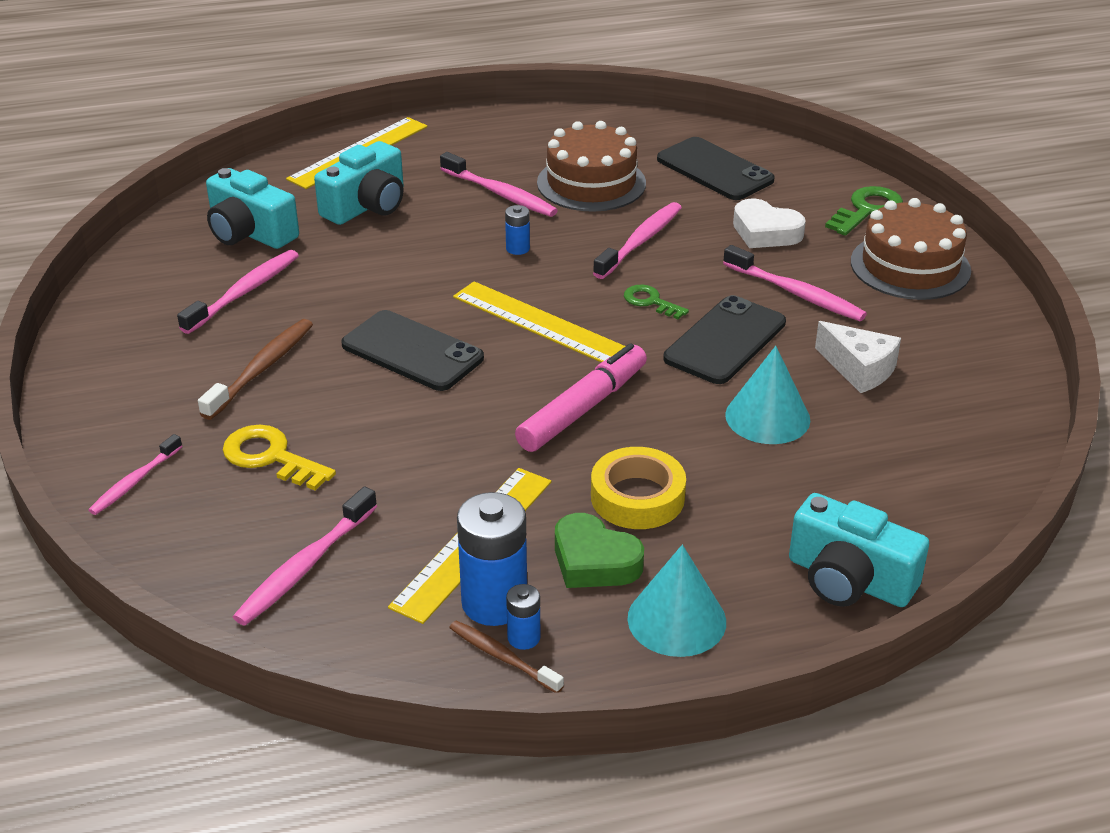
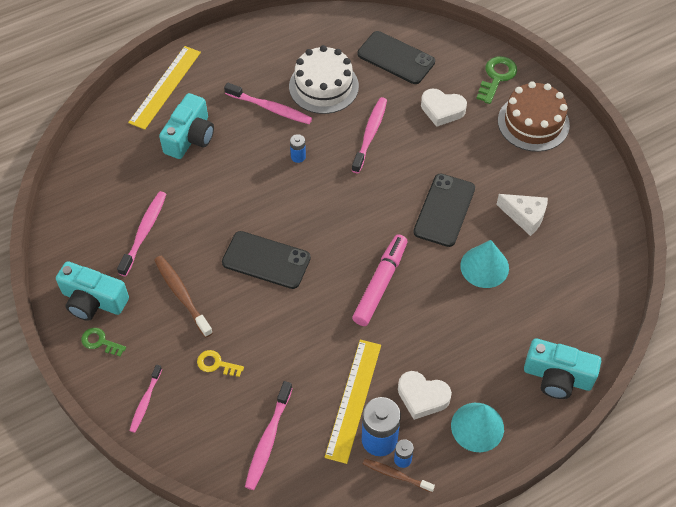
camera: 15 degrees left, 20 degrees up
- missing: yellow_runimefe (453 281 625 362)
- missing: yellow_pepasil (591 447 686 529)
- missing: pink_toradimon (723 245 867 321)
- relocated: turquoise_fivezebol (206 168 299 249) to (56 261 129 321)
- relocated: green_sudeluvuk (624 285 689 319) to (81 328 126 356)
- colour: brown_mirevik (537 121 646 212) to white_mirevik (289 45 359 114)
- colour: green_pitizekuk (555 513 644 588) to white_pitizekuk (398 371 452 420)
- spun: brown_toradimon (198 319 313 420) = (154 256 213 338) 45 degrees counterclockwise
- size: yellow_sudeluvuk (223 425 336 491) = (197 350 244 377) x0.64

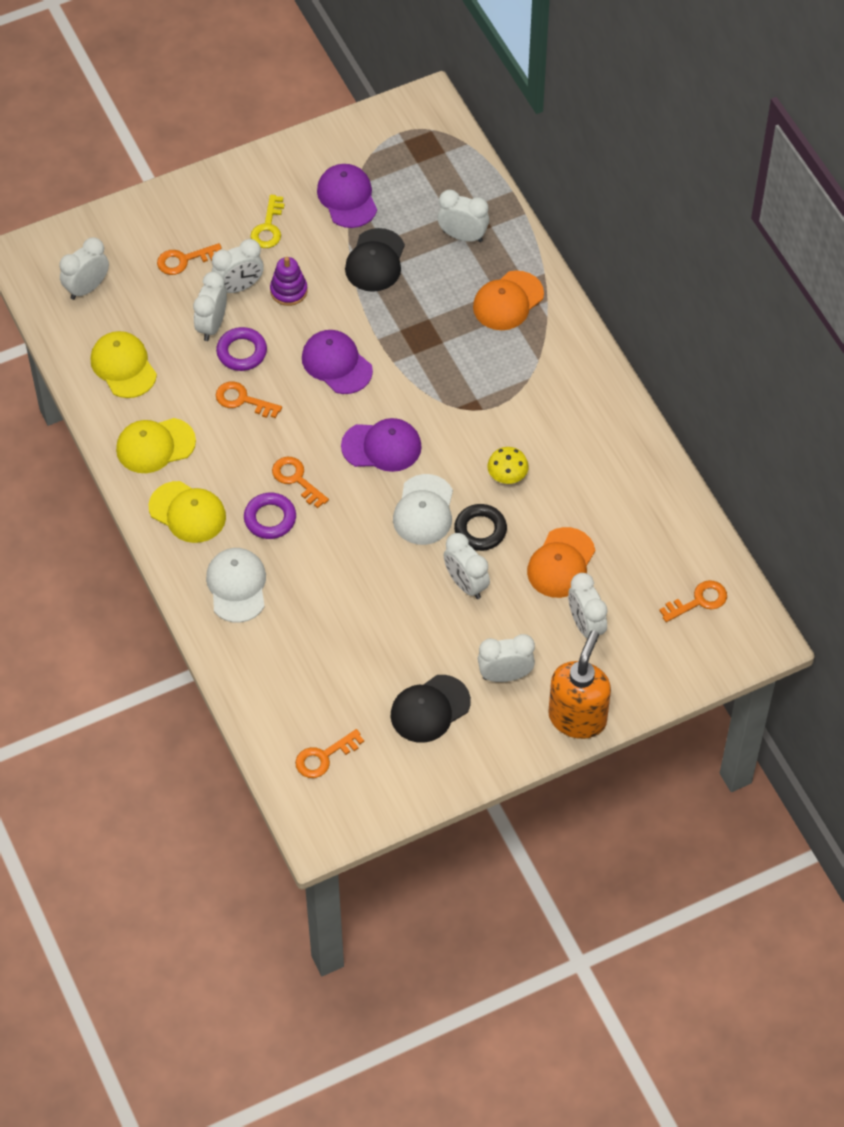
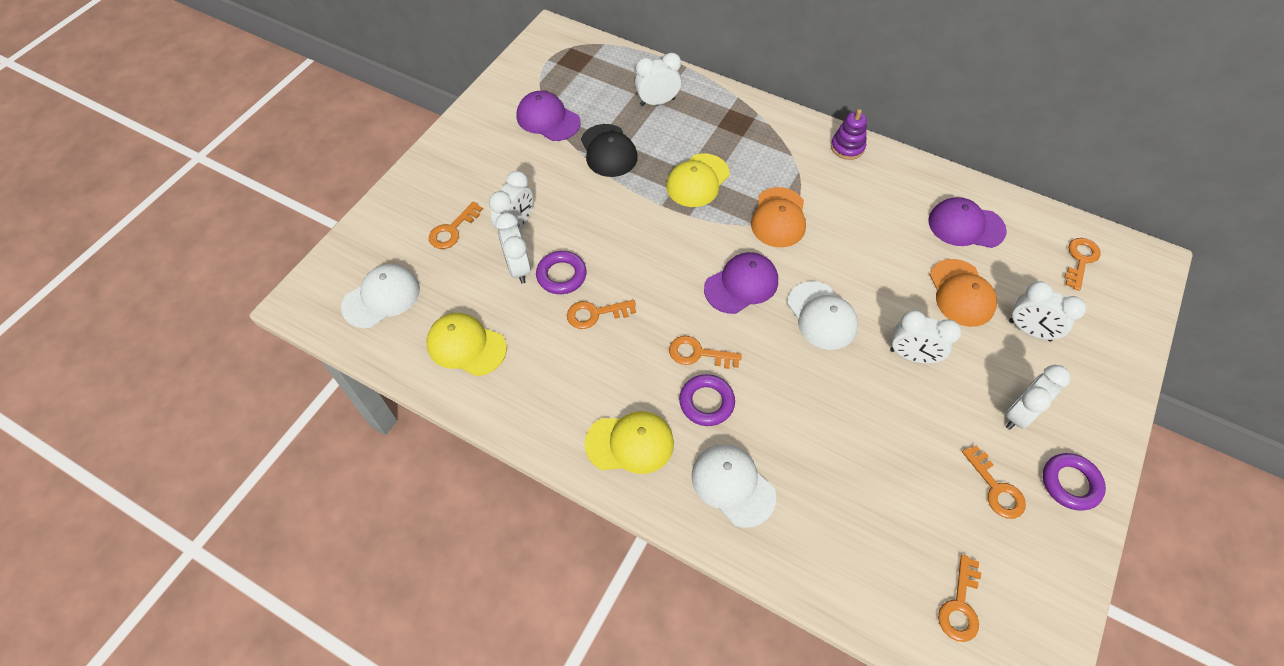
camera: 35 degrees left, 0 degrees up
- missing: yellow_sudeluvuk (250 195 284 248)
- missing: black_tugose (454 504 507 551)
- missing: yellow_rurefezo (487 447 529 484)
- missing: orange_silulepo (548 630 611 739)
- appeared: purple_tugose (1043 453 1106 511)
- relocated: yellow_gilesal (116 418 196 473) to (666 153 730 207)
- relocated: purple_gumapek (270 257 308 306) to (831 109 867 160)
- relocated: purple_gilesal (302 330 373 394) to (928 197 1007 248)
- relocated: orange_gilesal (473 271 544 330) to (751 187 806 247)
- exchanged: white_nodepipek (59 237 109 300) to white_gilesal (341 264 420 328)
- exchanged: black_gilesal (391 675 471 743) to orange_sudeluvuk (962 445 1026 519)

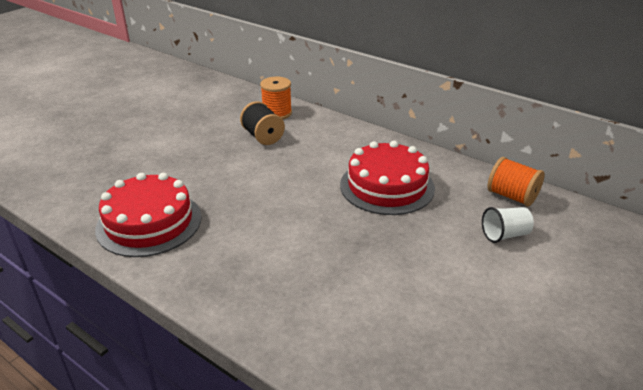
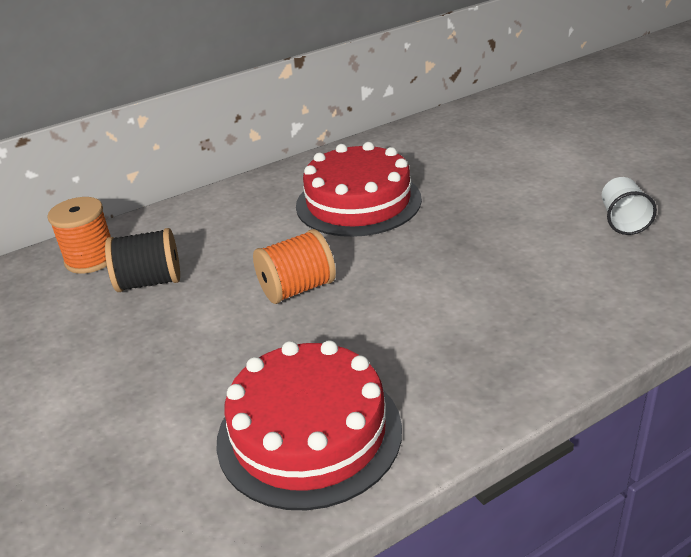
camera: 65 degrees left, 0 degrees up
- relocated: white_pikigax (482 207 534 243) to (602 177 657 235)
- relocated: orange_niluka (487 157 544 206) to (253 229 336 304)

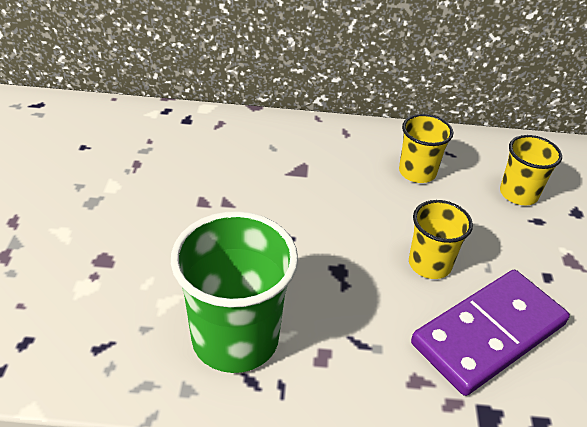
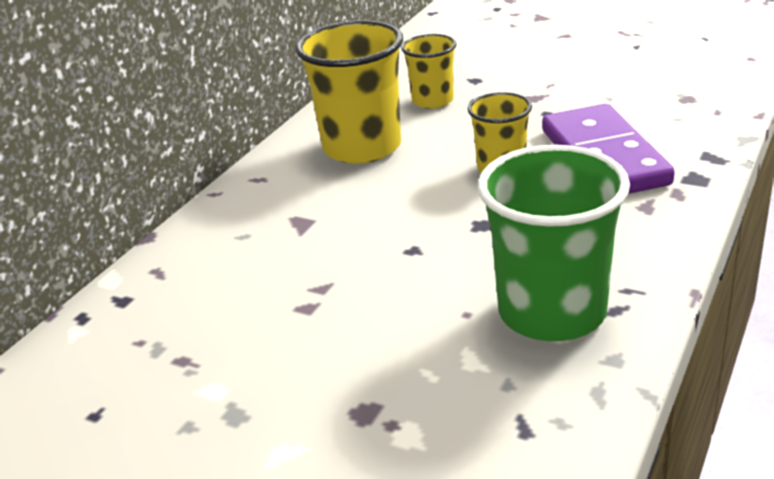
camera: 60 degrees left, 10 degrees down
- size: yellow_pikigax (399 114 453 183) = (296 20 403 164) x1.75

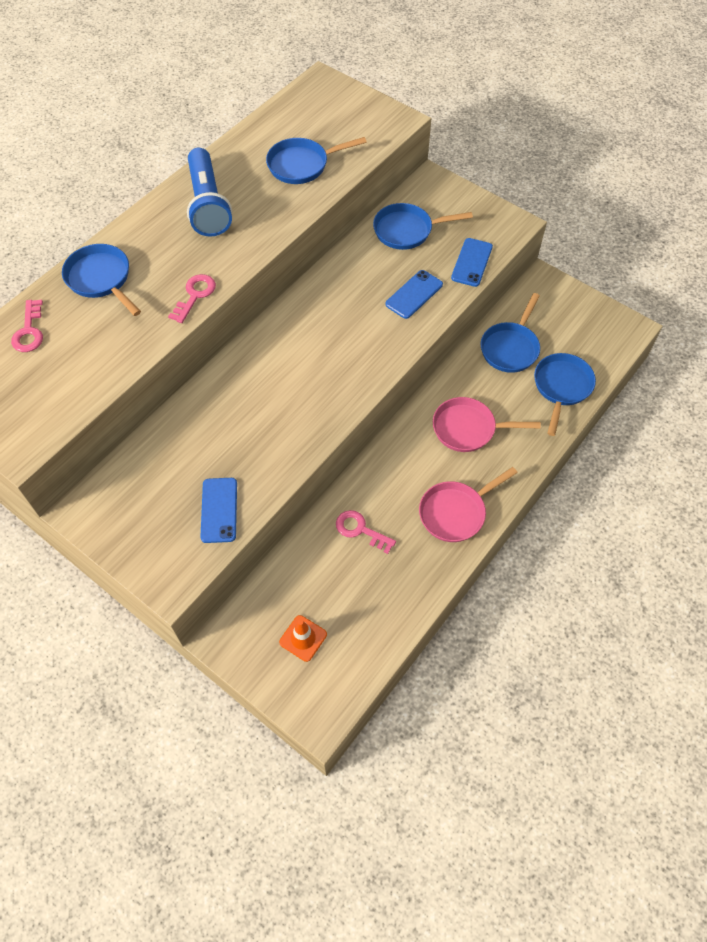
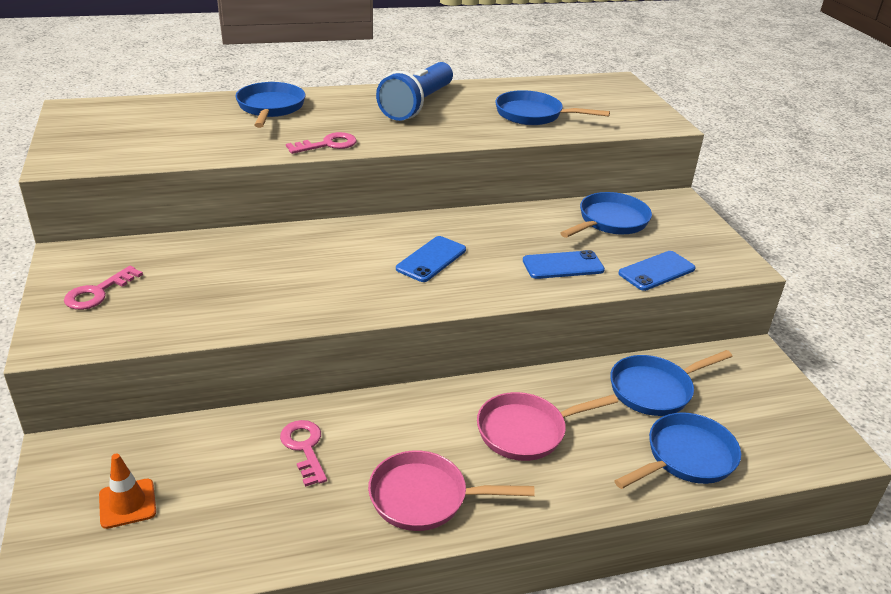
camera: 35 degrees right, 25 degrees down
- relocated: pink_sudeluvuk (11 300 43 352) to (64 266 143 310)
- relocated: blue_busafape (200 478 237 543) to (396 236 466 282)
- spun: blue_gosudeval (373 203 473 250) = (560 192 652 238) 105 degrees clockwise
- spun: pink_gosudeval (433 397 541 452) = (477 392 618 461) 60 degrees counterclockwise

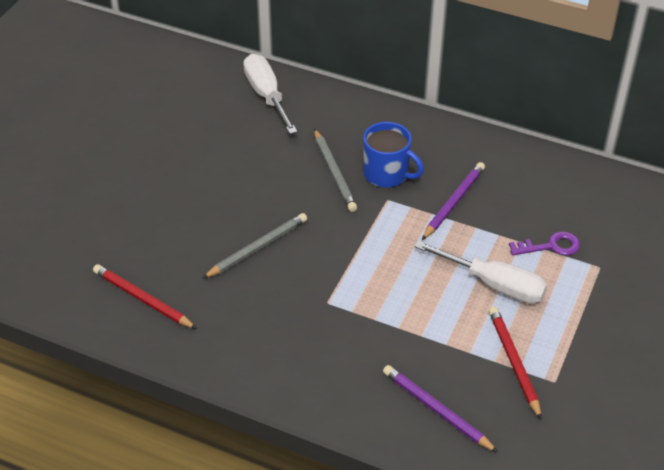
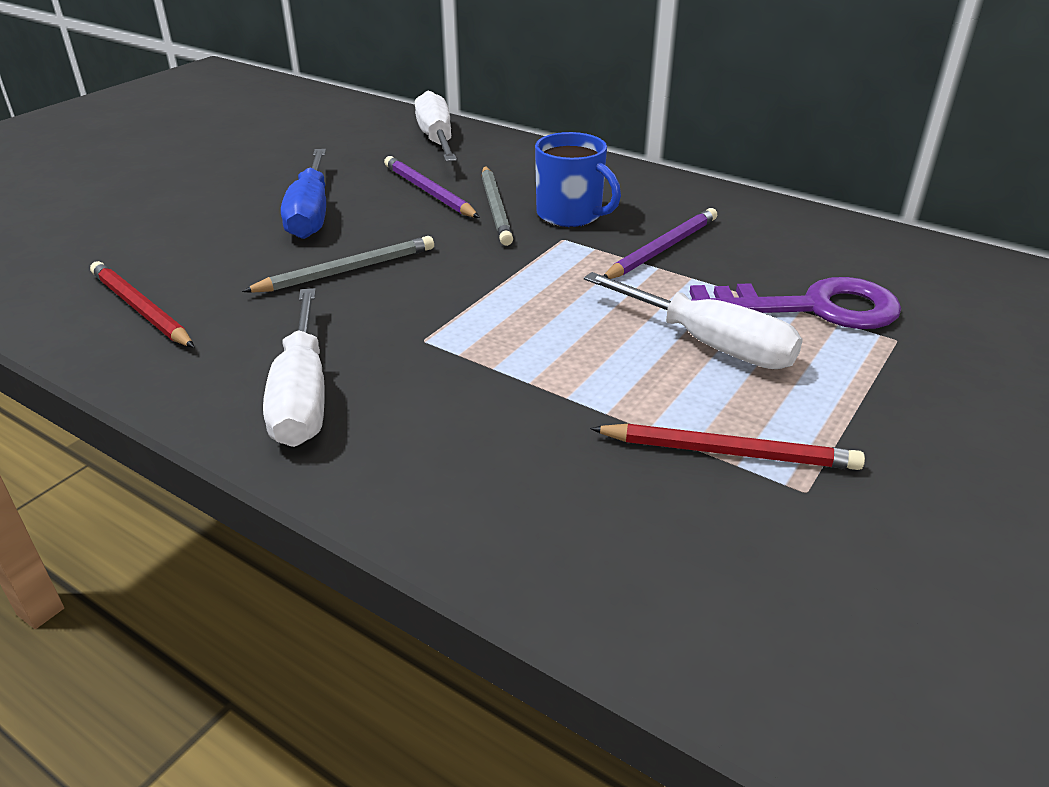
camera: 10 degrees right, 10 degrees down
- appeared: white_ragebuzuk (263 288 324 447)
- appeared: blue_ragebuzuk (281 149 326 239)
- relocated: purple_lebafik (383 365 498 452) to (384 156 480 218)
- spun: red_lebafik (489 307 542 420) = (590 424 865 470) 105 degrees clockwise
- size: purple_sudeluvuk (509 231 580 256) = (690 277 901 329) x1.76

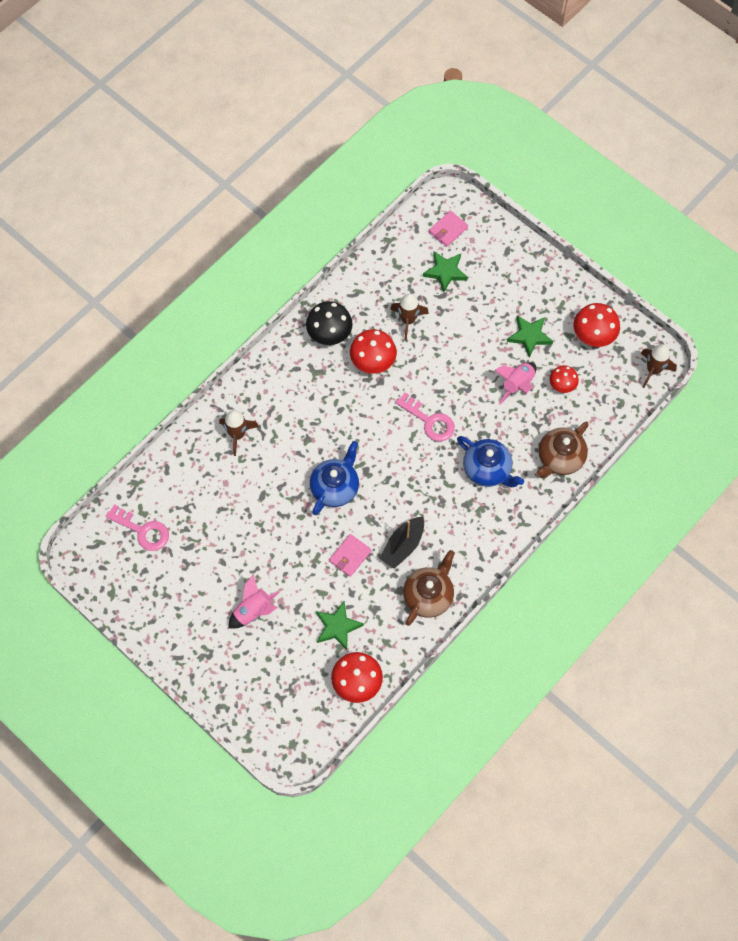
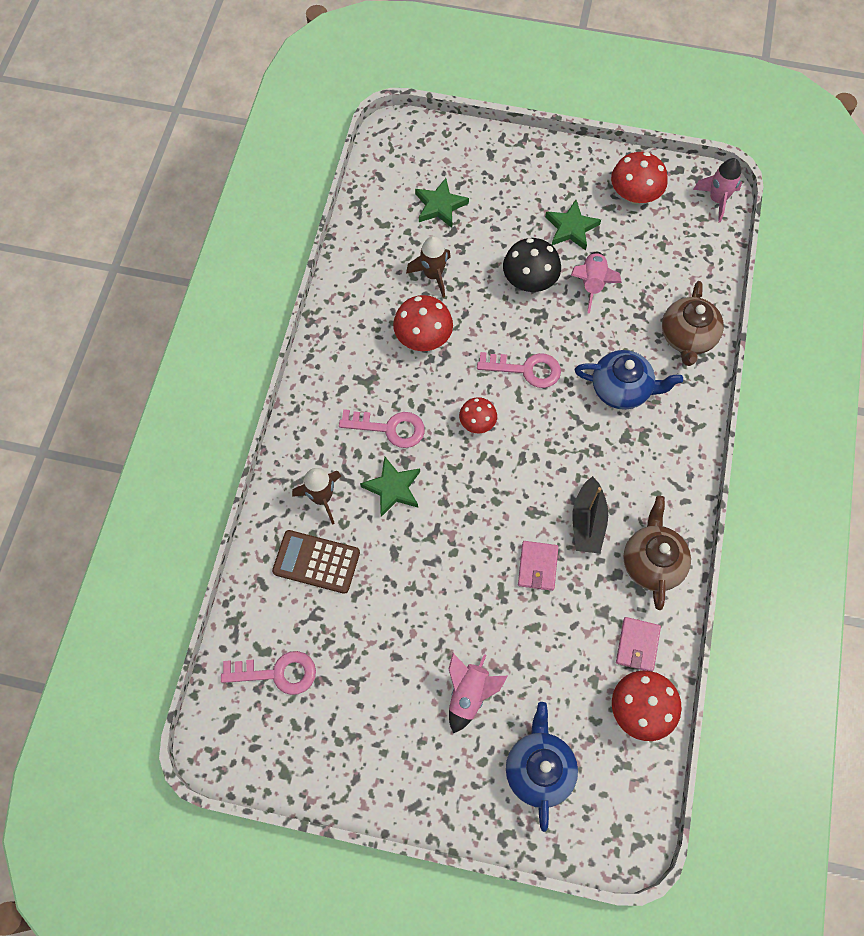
camera: 30 degrees left, 0 degrees up
- appeared: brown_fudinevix (272 530 360 594)
- appeared: pink_sudeluvuk (339 409 425 448)
- relocated: black_rurefezo (306 301 353 345) to (503 238 561 292)
- relocated: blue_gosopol (310 441 359 515) to (506 702 578 832)
- relocated: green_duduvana (316 601 364 650) to (360 457 420 517)
- relocated: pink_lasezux (429 211 468 247) to (616 617 661 672)
- relocated: red_rurefezo (549 365 579 393) to (459 397 497 433)
- colour: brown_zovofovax (641 344 677 388) to pink_zovofovax (693 158 742 223)

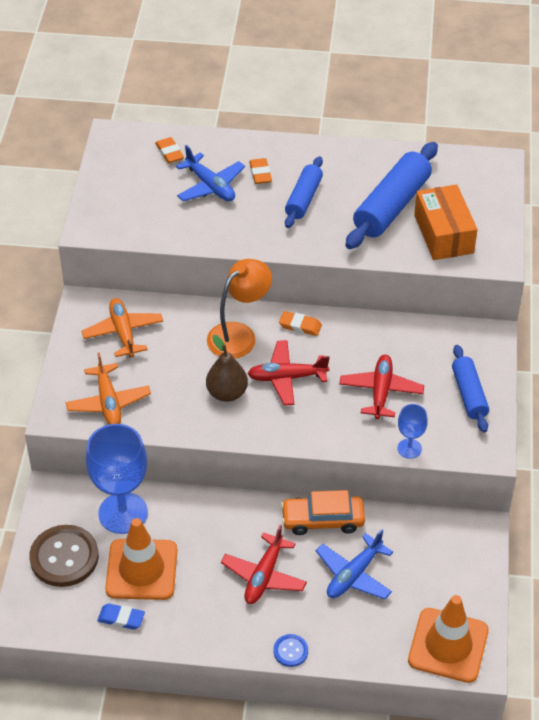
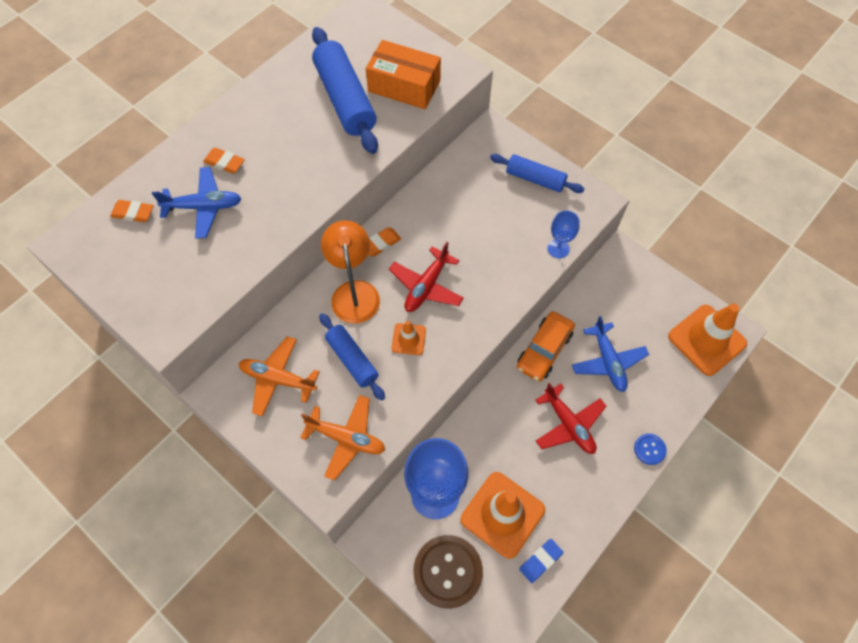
camera: 55 degrees left, 15 degrees up
- missing: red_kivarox (339 355 424 419)
- relocated: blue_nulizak (285 156 323 228) to (319 313 385 401)
- exchanged: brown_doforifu (206 335 248 402) to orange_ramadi (391 321 426 355)

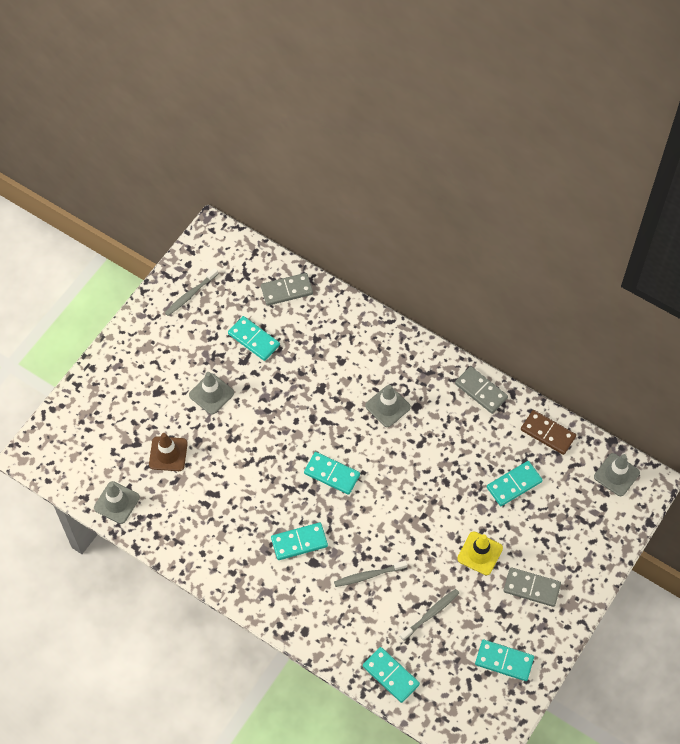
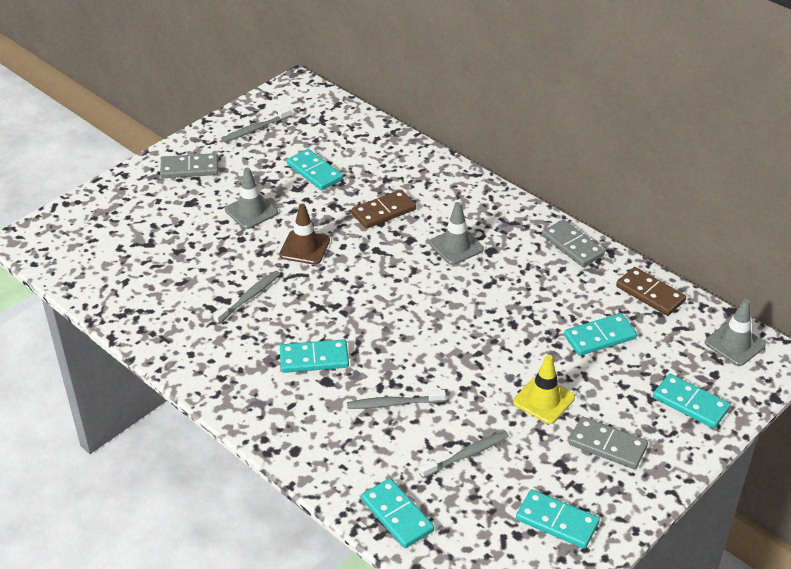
camera: 10 degrees right, 20 degrees down
- missing: grey_ramadi (94 481 140 524)
- appeared: grey_toradimon (213 271 280 324)
- appeared: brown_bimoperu (351 190 416 229)
- relocated: brown_ramadi (149 433 188 471) to (279 204 330 265)
- relocated: grey_bimoperu (261 273 313 306) to (160 153 219 178)
- relocated: turquoise_bimoperu (304 452 360 495) to (653 374 731 429)

